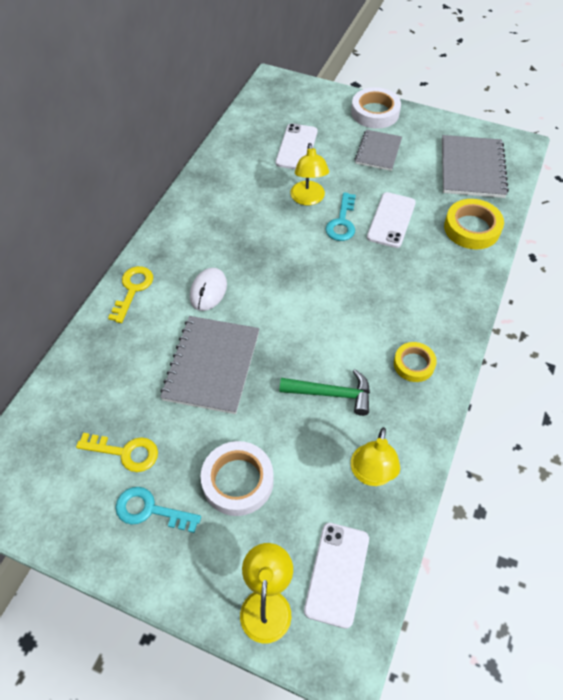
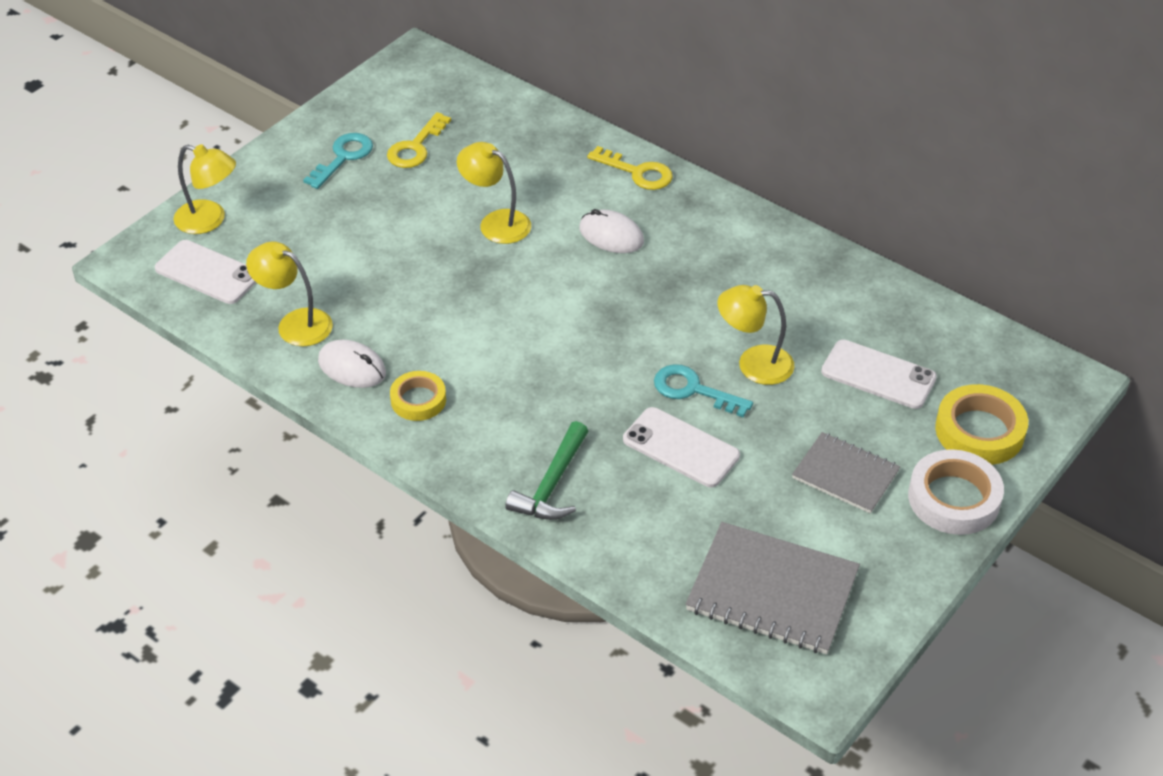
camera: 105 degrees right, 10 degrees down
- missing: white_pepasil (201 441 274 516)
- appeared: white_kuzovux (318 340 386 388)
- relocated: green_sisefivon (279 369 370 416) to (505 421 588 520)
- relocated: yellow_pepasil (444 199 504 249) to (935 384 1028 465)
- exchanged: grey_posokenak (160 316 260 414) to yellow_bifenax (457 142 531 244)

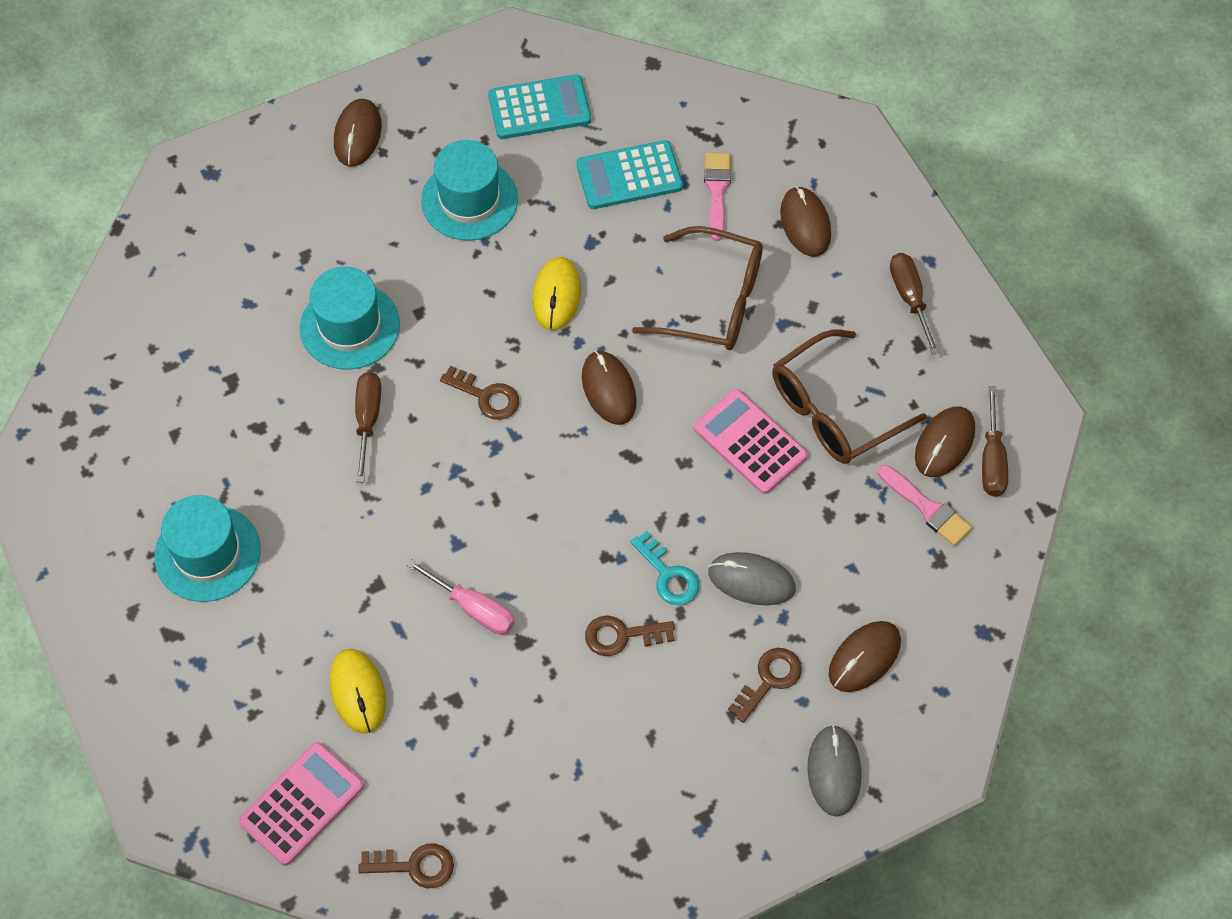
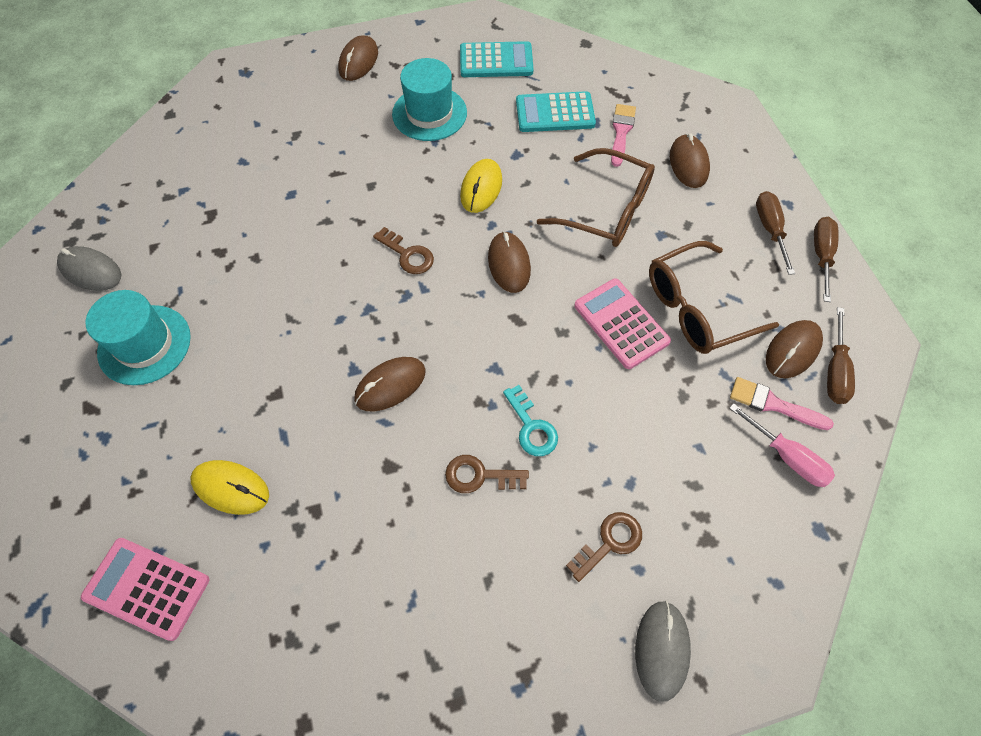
camera: 10 degrees right, 0 degrees up
- missing: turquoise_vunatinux (300 267 400 370)
- missing: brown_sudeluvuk (358 843 454 888)
- relocated: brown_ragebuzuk (355 372 381 482) to (814 217 839 302)
- relocated: pink_ragebuzuk (407 559 515 635) to (729 403 835 487)
- relocated: grey_kuzovux (708 552 796 605) to (57 246 121 291)
- relocated: brown_kuzovux (829 621 901 692) to (354 357 426 411)
- spun: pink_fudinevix (238 742 364 866) = (81 538 209 641) 120 degrees counterclockwise
- spun: yellow_kuzovux (330 649 386 734) = (190 460 269 515) 60 degrees counterclockwise
- spun: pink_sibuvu (878 465 972 546) = (730 377 834 430) 150 degrees clockwise

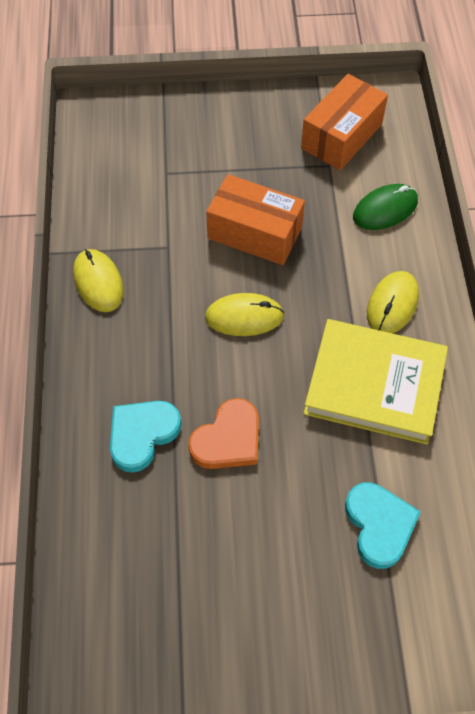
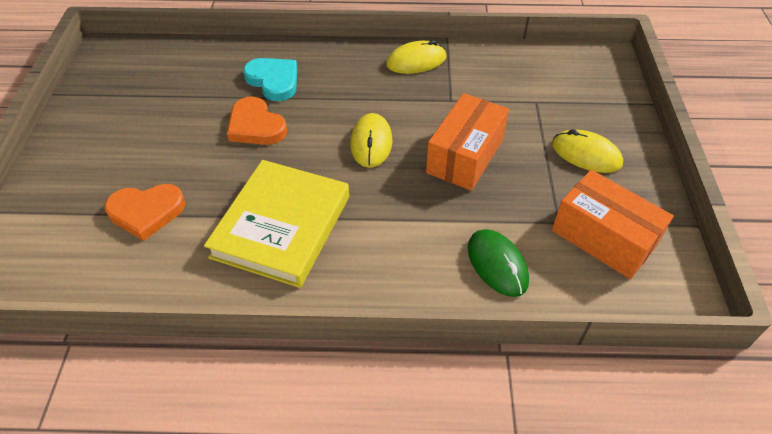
camera: 95 degrees right, 10 degrees down
- relocated: yellow_kuzovux (367 271 419 333) to (552 130 623 173)
- colour: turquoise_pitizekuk (345 482 421 569) to orange_pitizekuk (104 184 185 241)

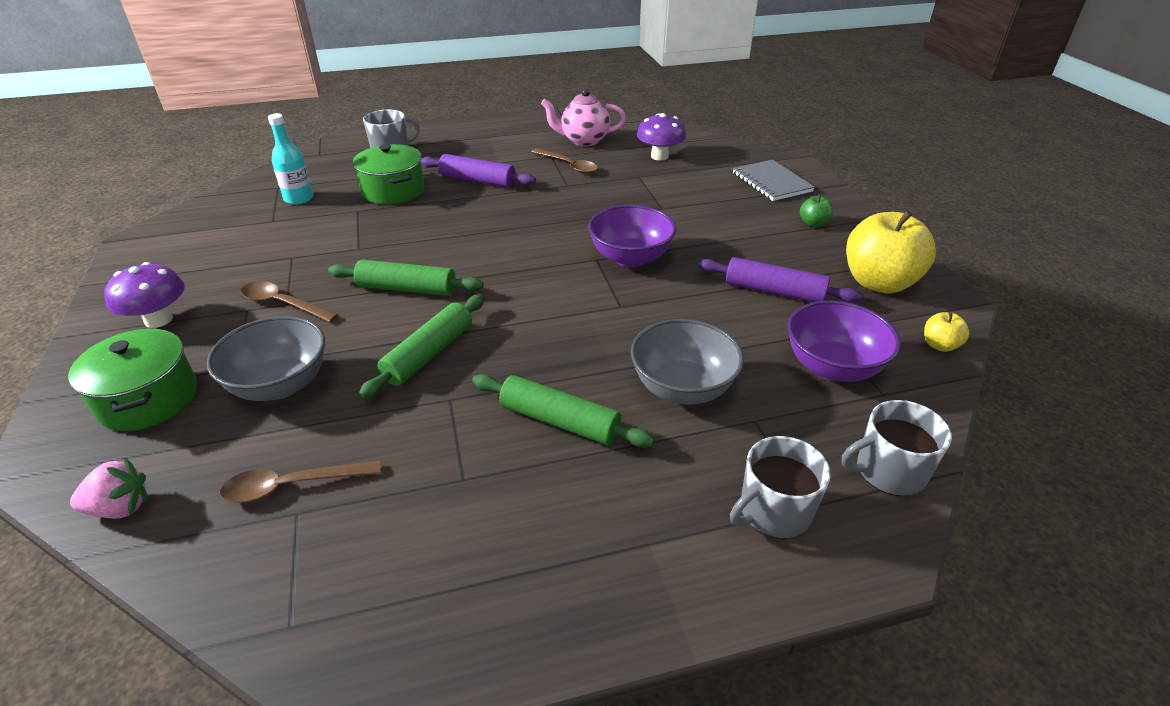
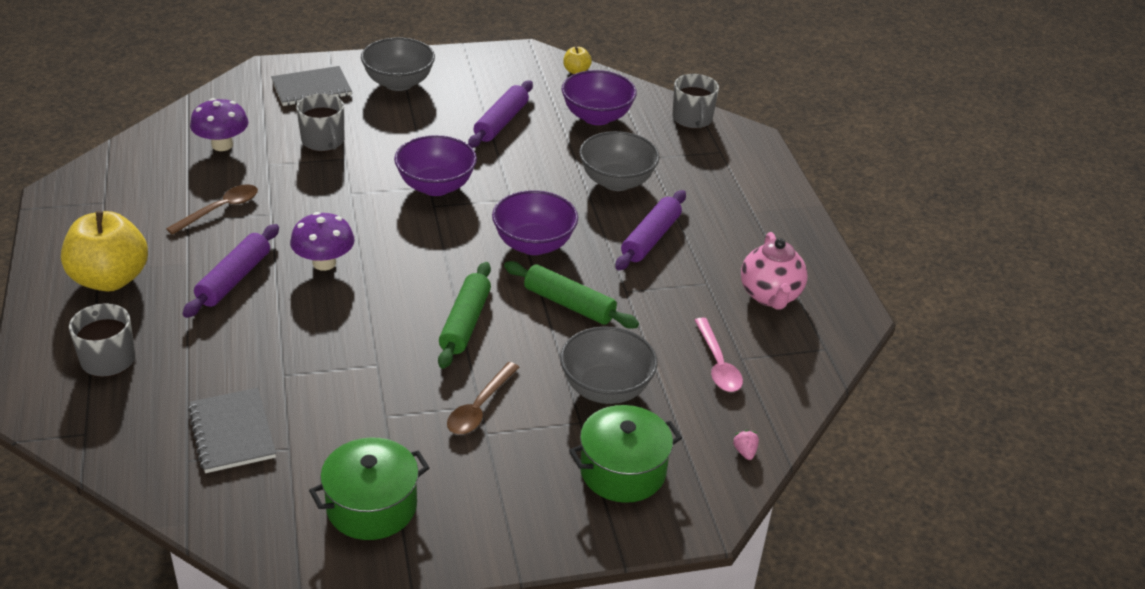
camera: 90 degrees left, 0 degrees up
- appeared: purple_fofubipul (492 190 578 255)
- relocated: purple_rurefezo (104 262 185 328) to (290 212 355 271)
- relocated: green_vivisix (353 144 425 205) to (309 438 430 540)
- relocated: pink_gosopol (541 88 626 146) to (741 232 808 310)
- relocated: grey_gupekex (730 436 831 539) to (296 94 344 152)
- relocated: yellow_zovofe (846 210 936 293) to (61 211 148 292)
- exchanged: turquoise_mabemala (268 113 314 205) to grey_posokenak (188 388 276 473)
- exchanged: green_zovofe (800 194 833 227) to grey_fofubipul (361 38 435 91)
- colour: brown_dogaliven (220 460 381 503) to pink_dogaliven (694 318 743 392)
- colour: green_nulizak (472 374 655 448) to purple_nulizak (615 190 686 270)
- size: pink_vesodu (70 457 148 519) = (733 430 759 460) x0.58

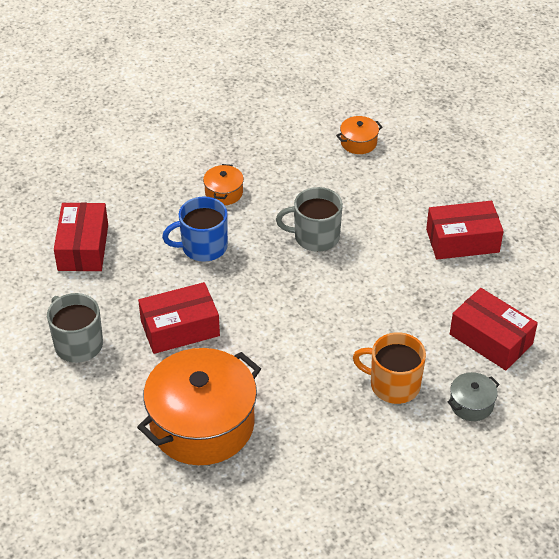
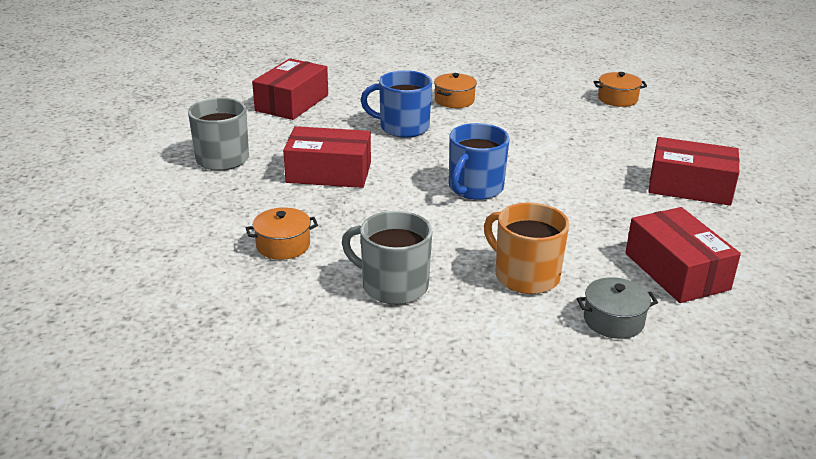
camera: 25 degrees right, 15 degrees down
- appeared: blue_gupekex (449 123 510 200)
- relocated: grey_gupekex (276 187 343 252) to (342 211 432 305)
- size: orange_vivisix (137 348 261 465) = (246 208 318 260) x0.43

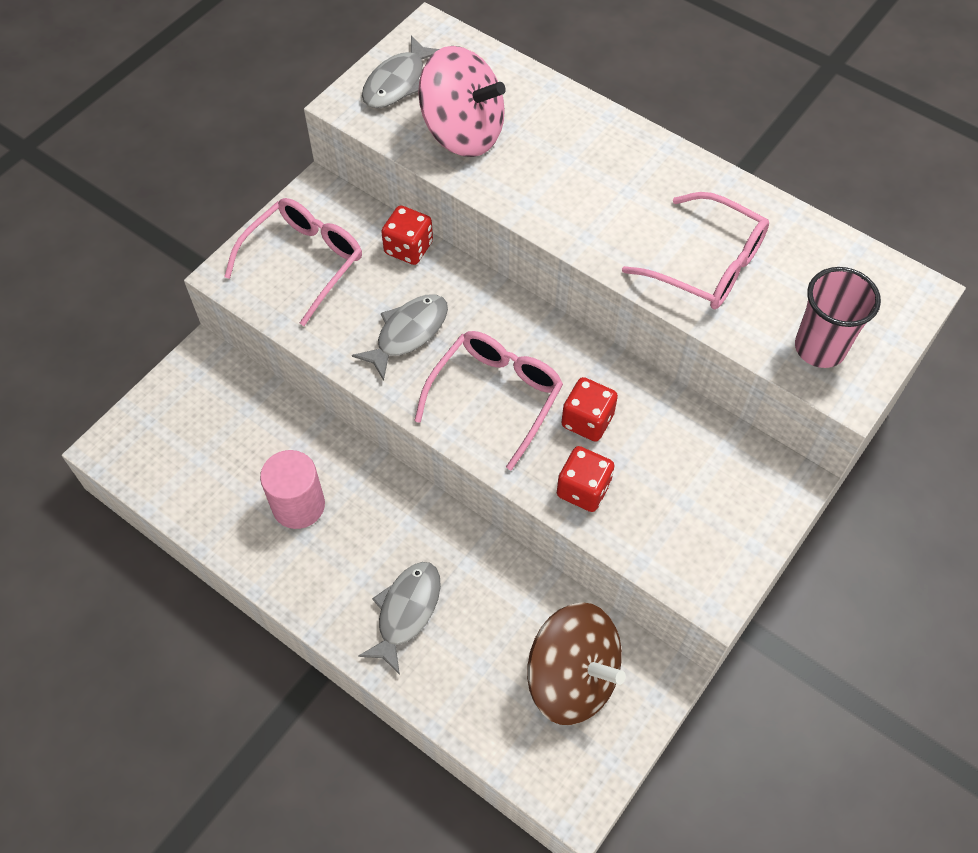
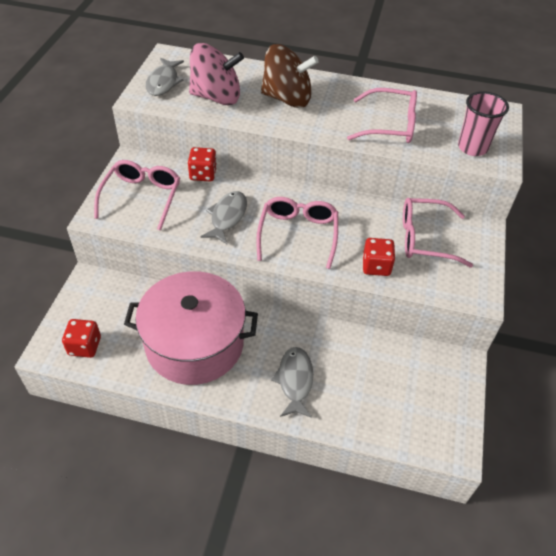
camera: 25 degrees left, 10 degrees down
- appeared: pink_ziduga (403 198 473 267)
- relocated: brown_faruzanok (527 602 626 725) to (261 44 319 108)
- relocated: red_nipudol (561 377 618 442) to (62 319 101 358)
- exchanged: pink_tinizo (260 450 325 529) to pink_vivisix (124 271 258 385)

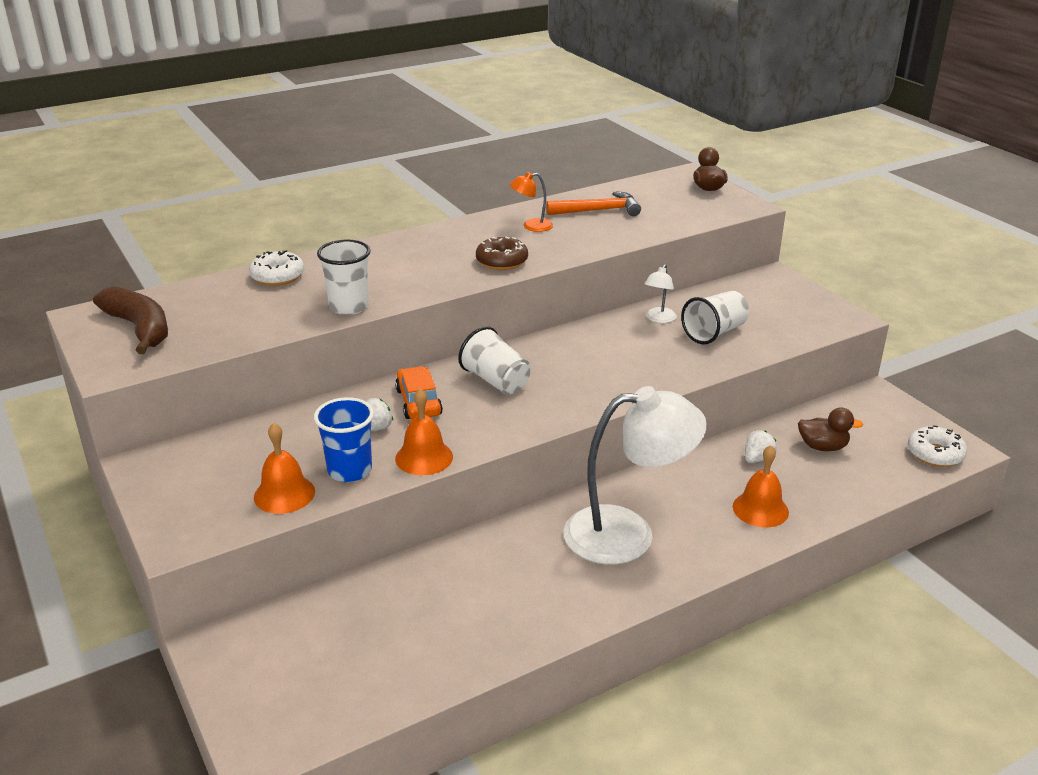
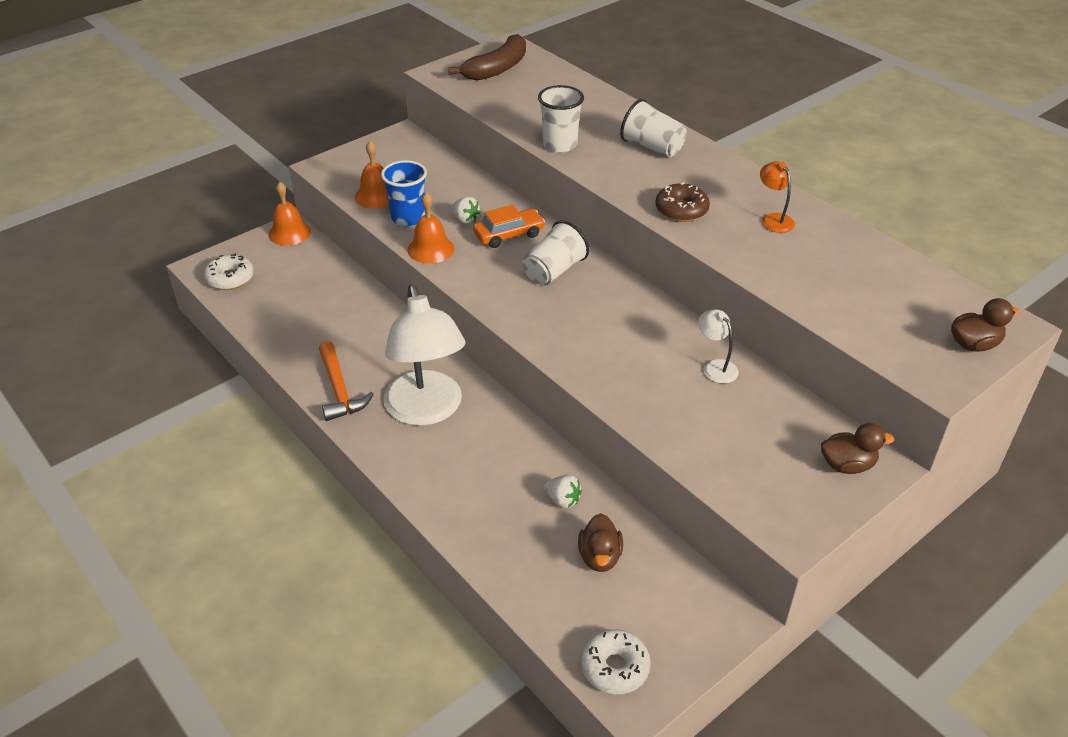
camera: 80 degrees right, 10 degrees up
- appeared: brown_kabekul (821 423 894 474)
- relocated: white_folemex (249 250 304 286) to (204 253 254 290)
- relocated: orange_sisefivon (546 191 641 216) to (319 341 374 421)
- relocated: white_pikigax (681 291 749 344) to (620 99 687 157)
- relocated: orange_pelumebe (733 445 789 527) to (268 182 311 246)
- spun: white_bifenax (645 264 677 323) = (698 309 739 384) 45 degrees clockwise

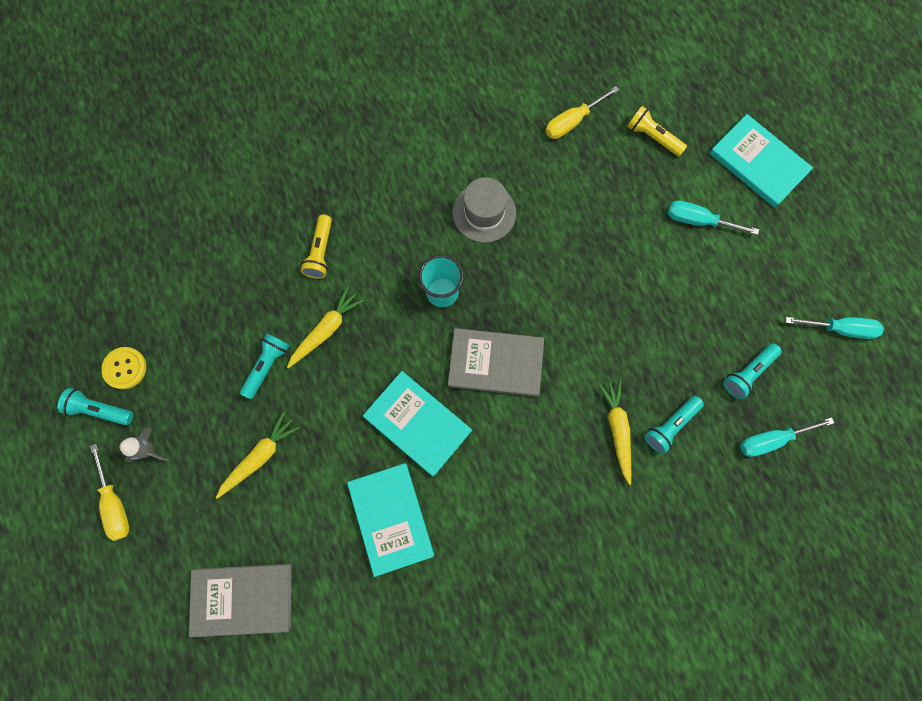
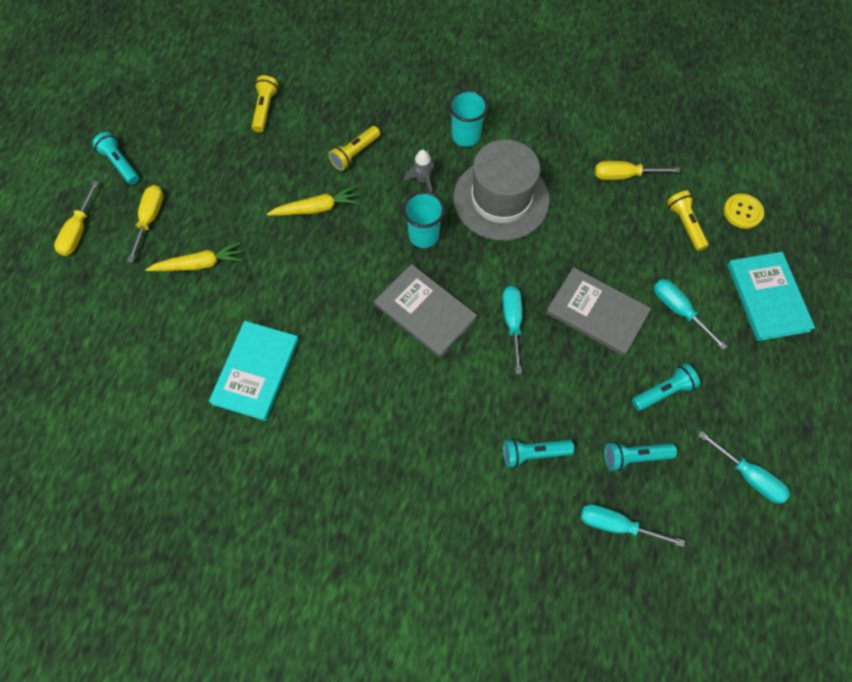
camera: 35 degrees right, 10 degrees down
- missing: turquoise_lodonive (363 371 472 476)
- missing: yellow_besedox (598 379 631 485)
- appeared: yellow_ragebuzuk (127 185 164 262)
- appeared: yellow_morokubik (252 75 278 132)
- appeared: turquoise_pikigax (449 90 488 147)
- appeared: turquoise_ragebuzuk (503 286 522 374)
- relocated: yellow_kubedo (101 347 146 389) to (724 194 764 229)
- relocated: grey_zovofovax (120 428 168 463) to (404 150 434 193)
- relocated: grey_lodonive (189 564 291 637) to (546 267 651 356)
- relocated: turquoise_morokubik (240 333 289 399) to (632 364 700 411)
- size: grey_vunatinux (453 177 516 243) = (453 140 550 241) x1.59

